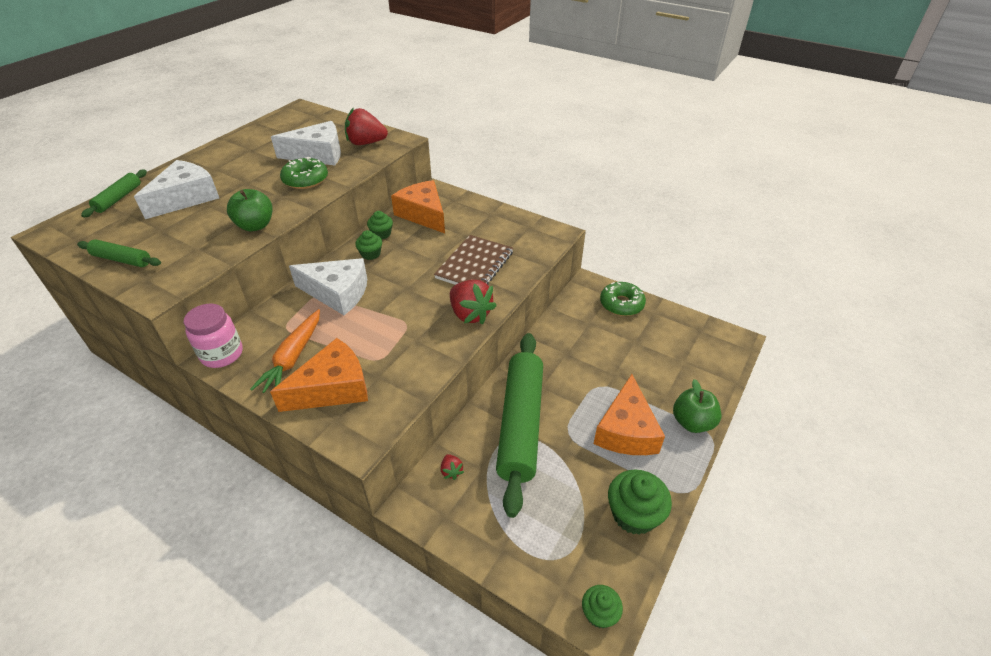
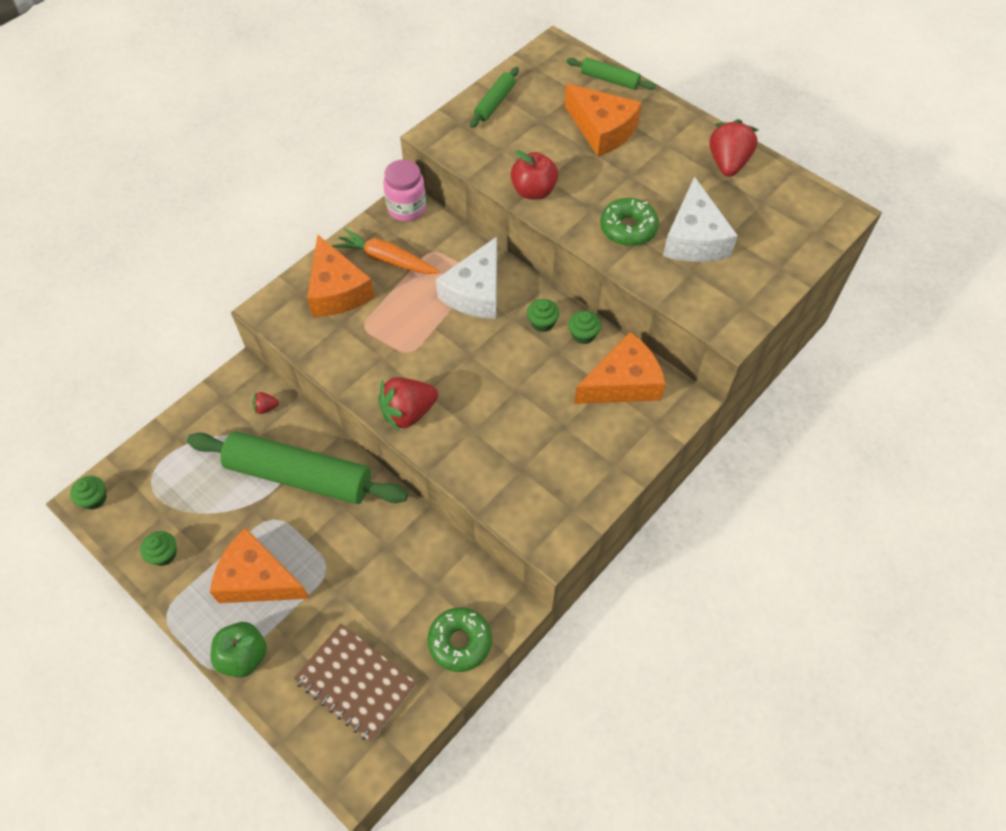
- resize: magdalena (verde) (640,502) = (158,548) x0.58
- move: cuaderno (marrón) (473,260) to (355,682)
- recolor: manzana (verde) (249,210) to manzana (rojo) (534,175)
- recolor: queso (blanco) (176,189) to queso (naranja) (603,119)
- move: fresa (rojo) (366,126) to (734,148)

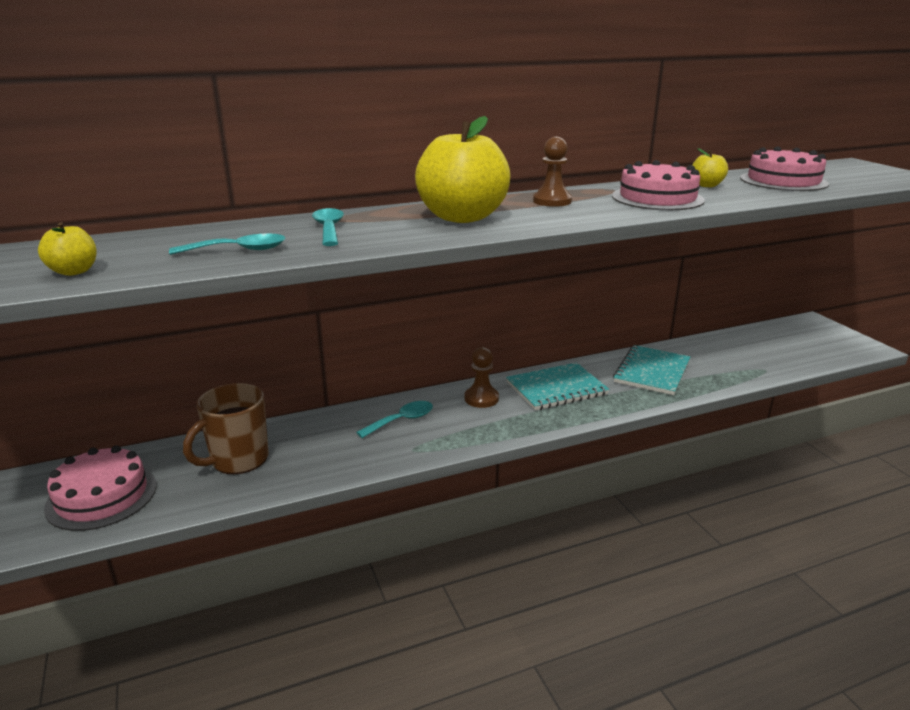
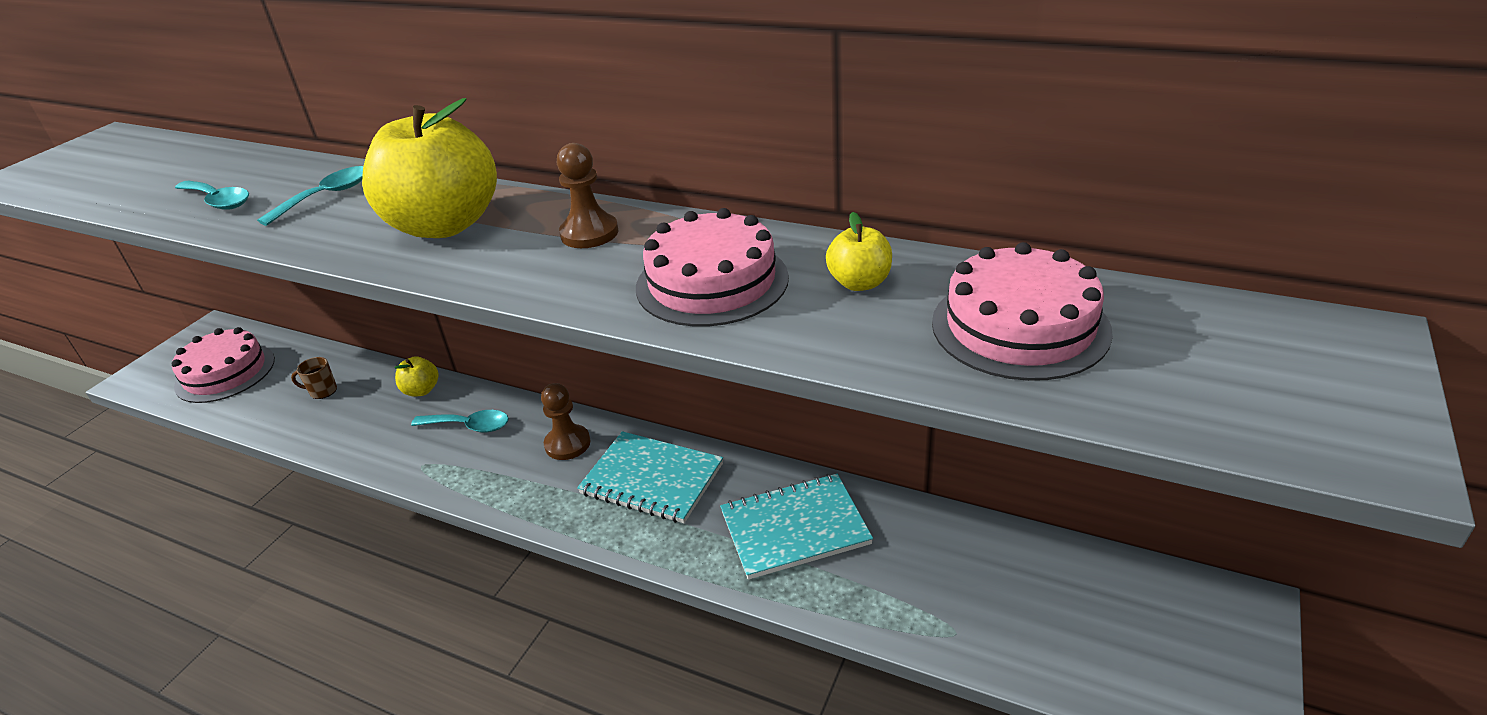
- resize: taza (marrón) (226,428) = (314,378) x0.45
- move: manzana (amarillo) (67,249) to (417,376)

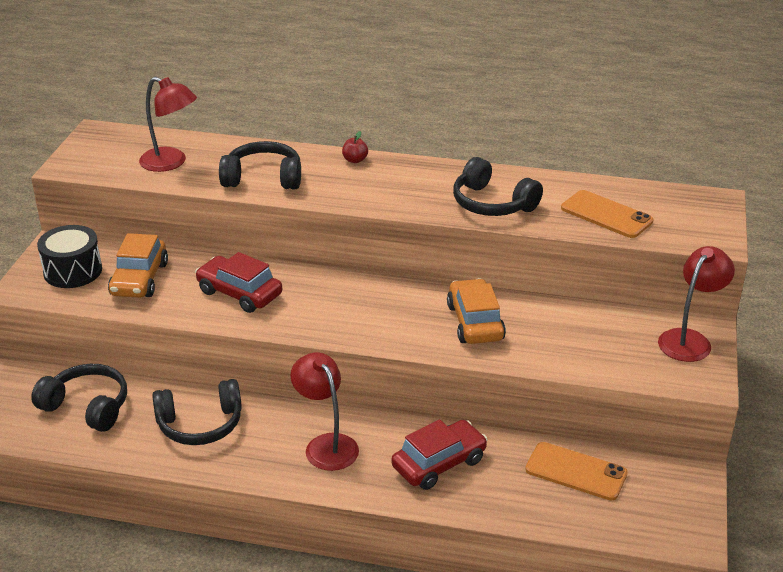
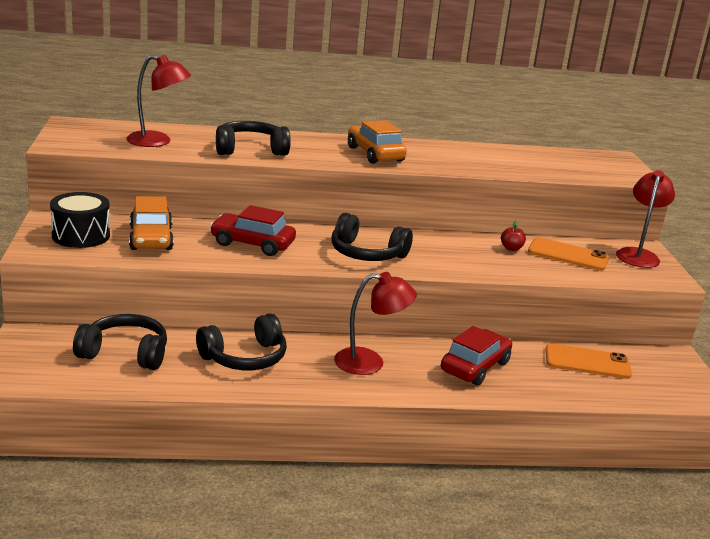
- move: auriculares (negro) (498,186) to (372,237)
- rotate: lámpara (rojo) (324,411) = (375,323) 135 degrees clockwise
- move: coche (naranja) (476,311) to (377,142)
- move: manzana (rojo) (355,147) to (513,236)
- move: móvil (naranja) (607,214) to (568,254)

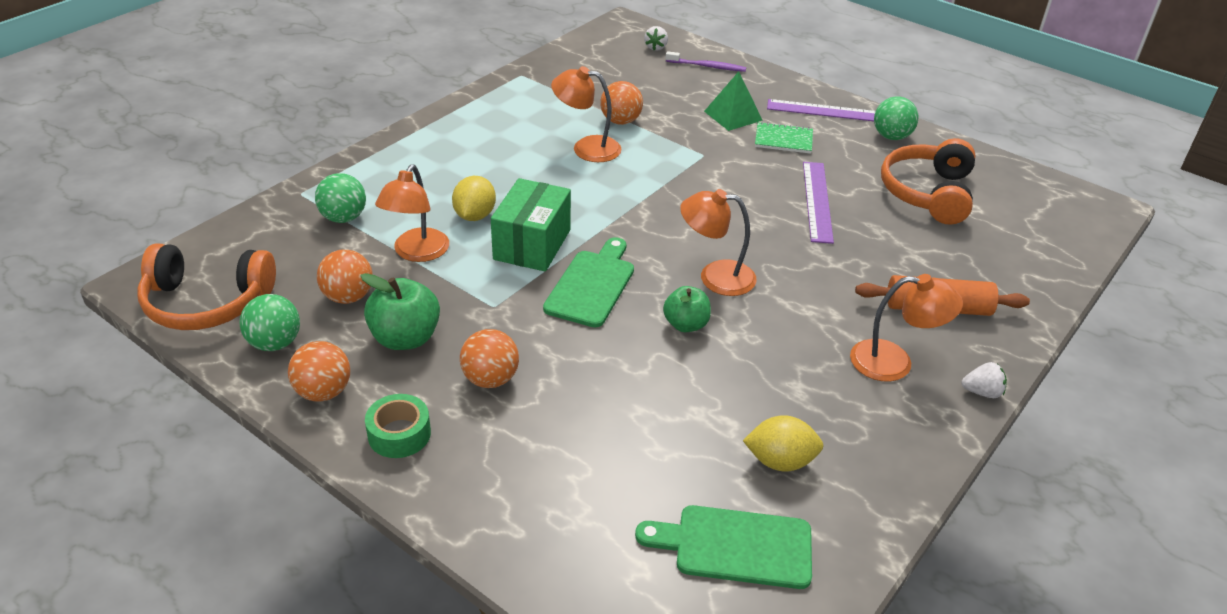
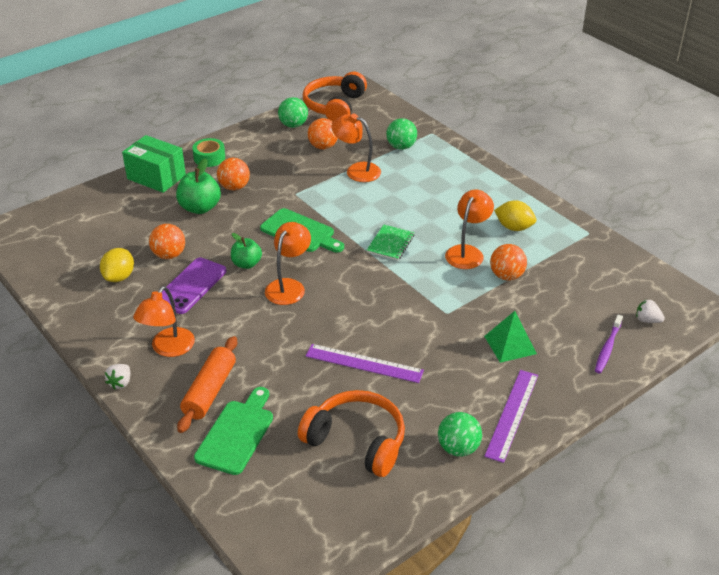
- move: caja (verde) (531,225) to (154,164)
- move: pelota (naranja) (319,371) to (167,241)
- insert: móvil (morado) (194,285)
- move: manzana (verde) (400,311) to (198,186)
- move: tabla de cortar (verde) (723,547) to (233,431)
- move: cuaderno (verde) (784,138) to (391,243)
- move: limón (amarillo) (474,198) to (515,216)

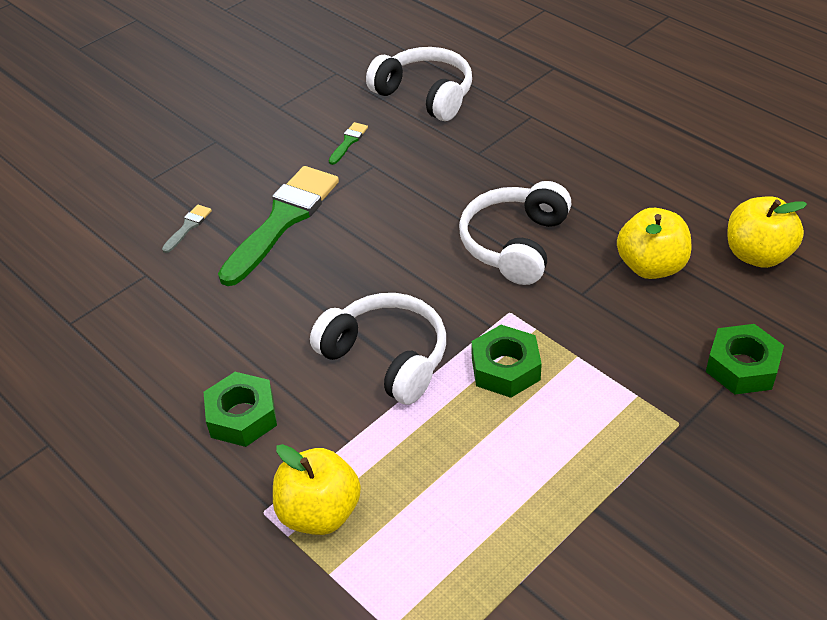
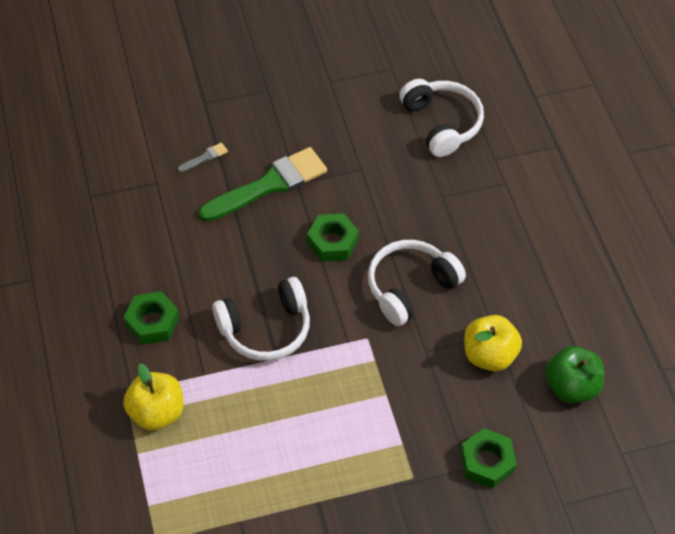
- rotate: auriculares (blanco) (378,349) = (261,319) 90 degrees clockwise
- move: tuerca (verde) (506,361) to (333,237)
- recolor: manzana (amarillo) (767,232) to manzana (verde) (574,374)
- delete: pincel (verde) (348,143)

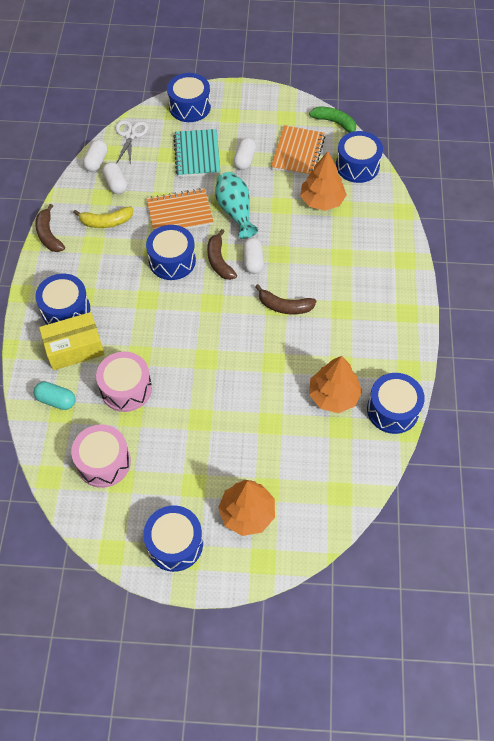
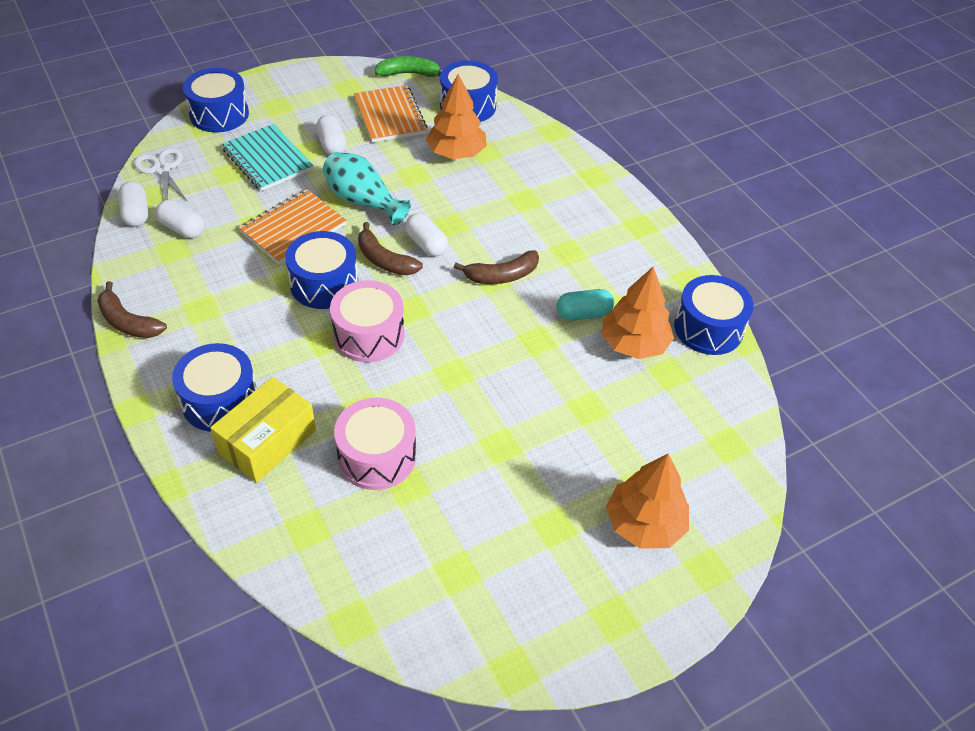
- move: tambor (rosa) (101,456) to (367,321)
- move: cápsula (turquesa) (54,396) to (585,305)
- delete: plátano (amarillo) (103,217)
- delete: tambor (azul) (173,538)

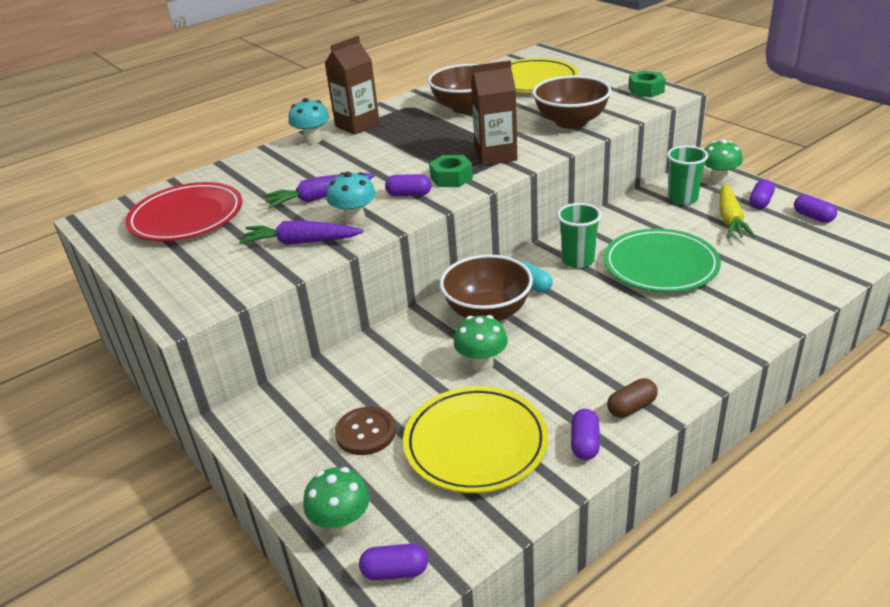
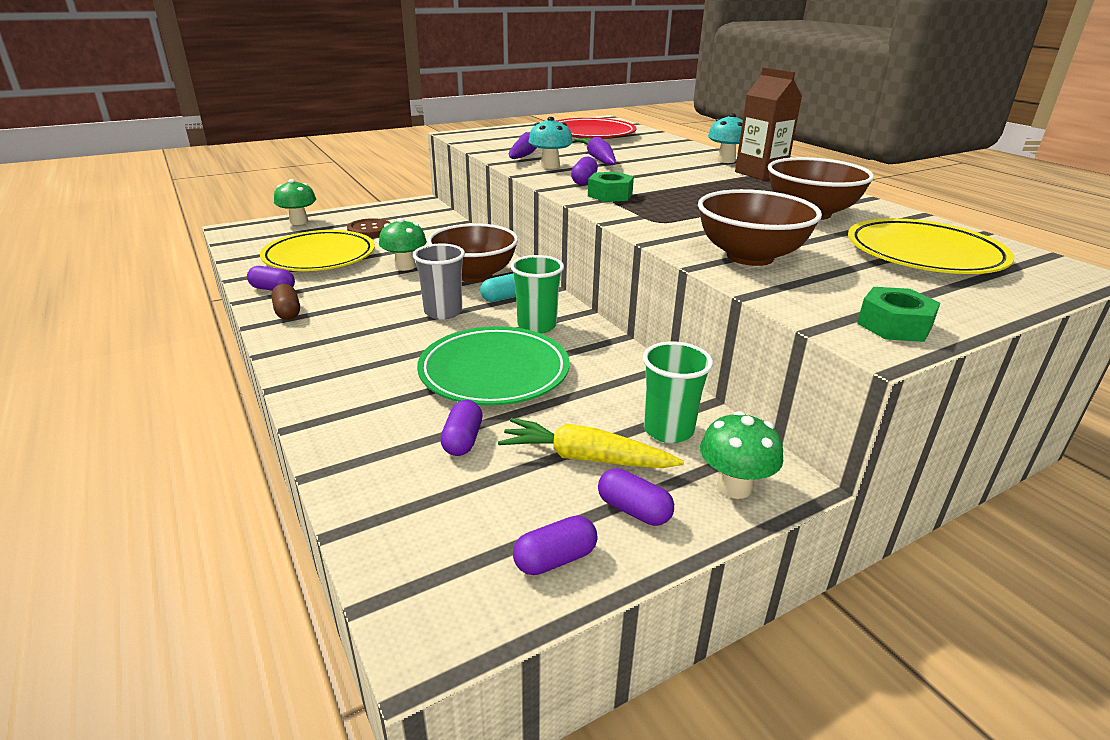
- insert: vaso (gris) (439,281)
- move: cápsula (morado) (393,562) to (461,428)
- delete: cartón de leche (marrón) (494,113)

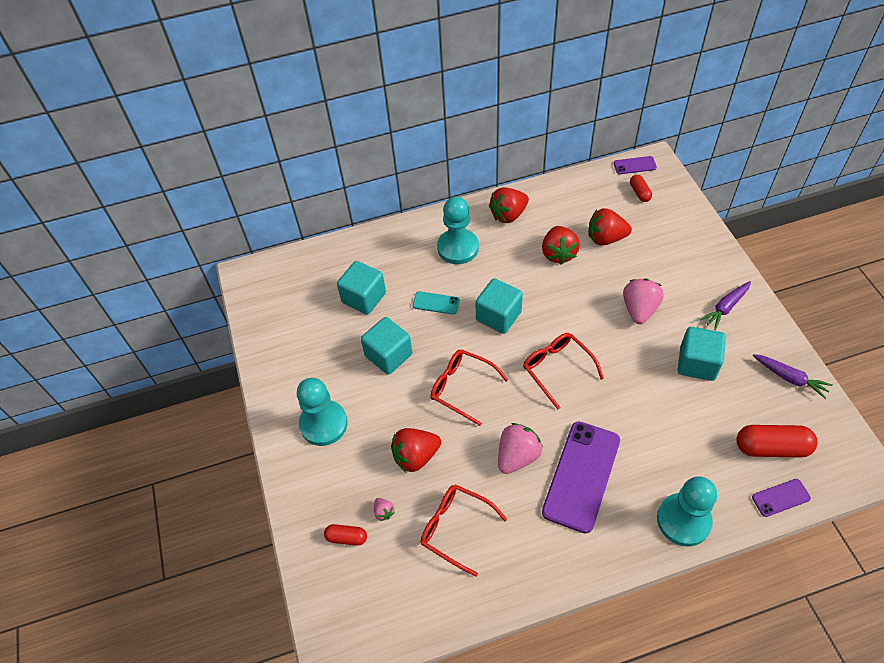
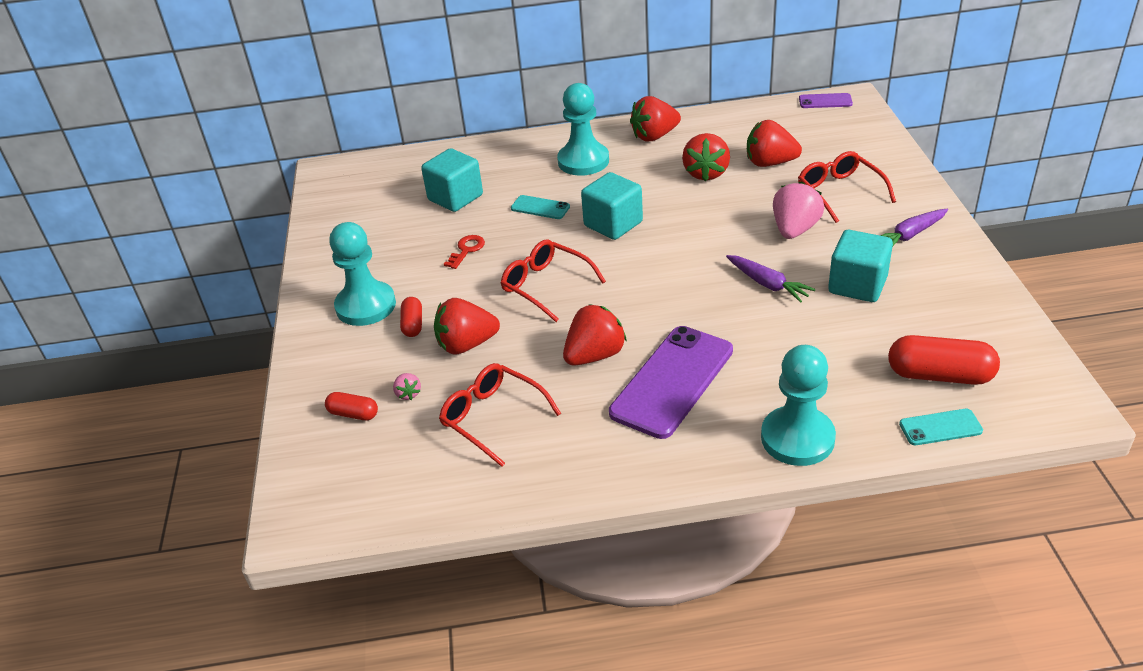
- move: cápsula (rojo) (641,188) to (411,317)
- replace: cubo (turquesa) (386,346) to llave (rojo) (464,252)
- recolor: fresa (rosa) (520,448) to fresa (rojo) (595,335)
- move: zanahoria (morado) (793,376) to (771,279)
- move: gafas (rojo) (563,371) to (847,187)
- recolor: móvil (morado) (781,498) to móvil (turquesa) (941,427)

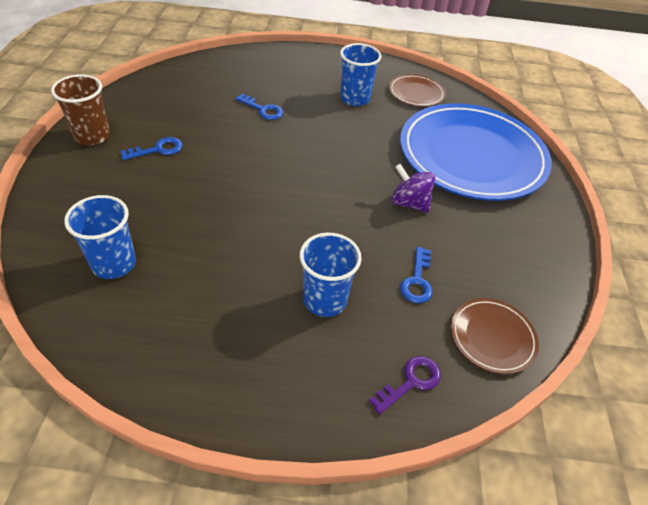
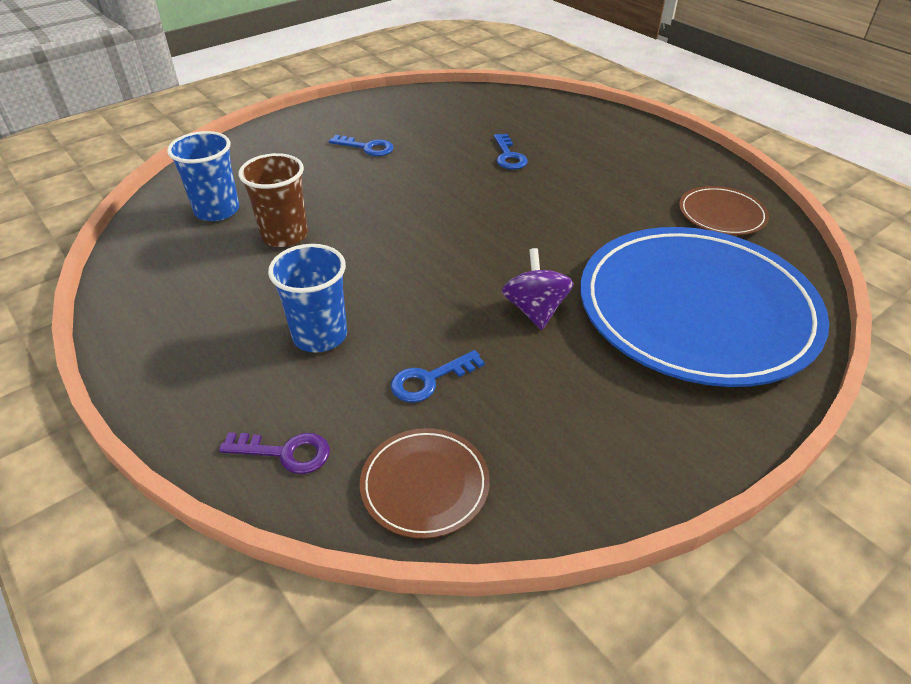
- move: vaso (marrón) (80,110) to (273,200)
- delete: vaso (azul) (360,74)

